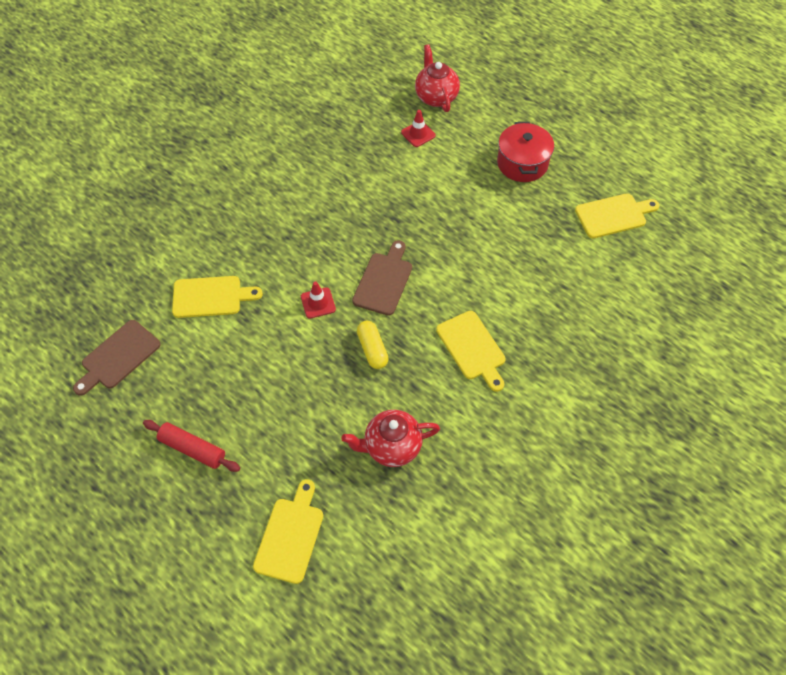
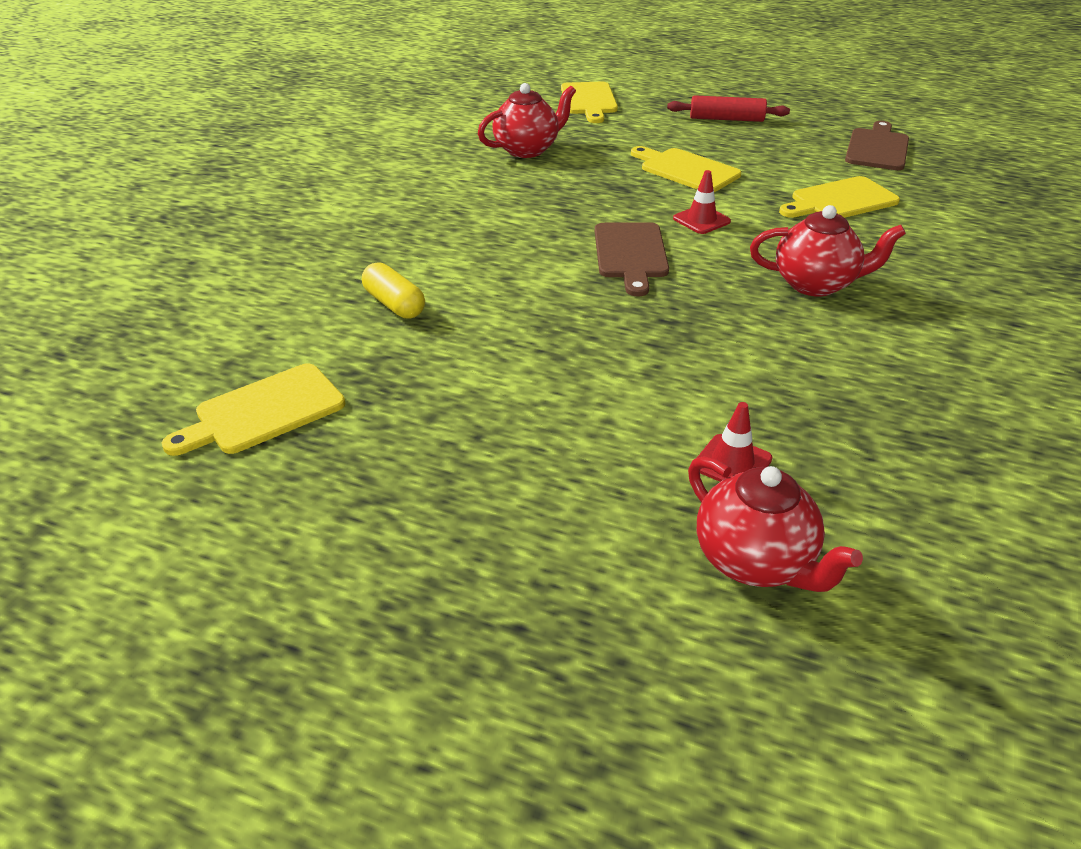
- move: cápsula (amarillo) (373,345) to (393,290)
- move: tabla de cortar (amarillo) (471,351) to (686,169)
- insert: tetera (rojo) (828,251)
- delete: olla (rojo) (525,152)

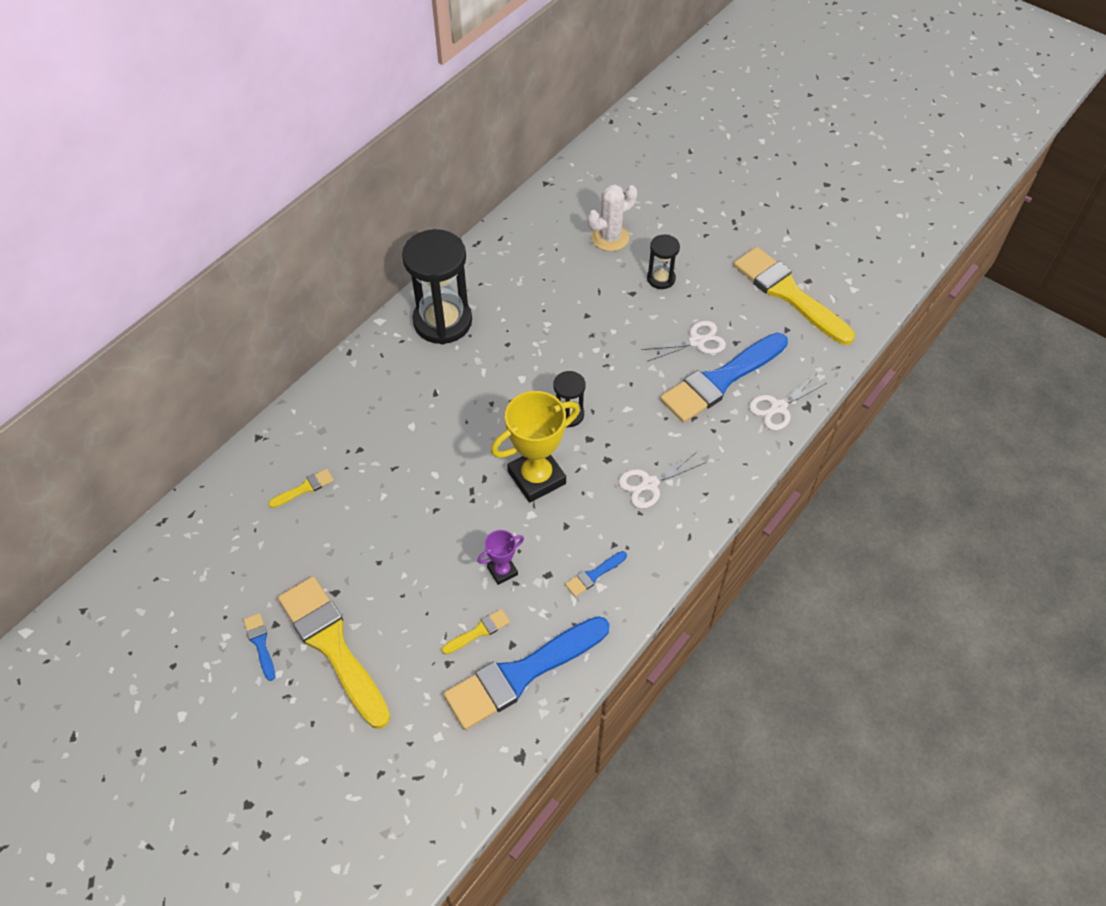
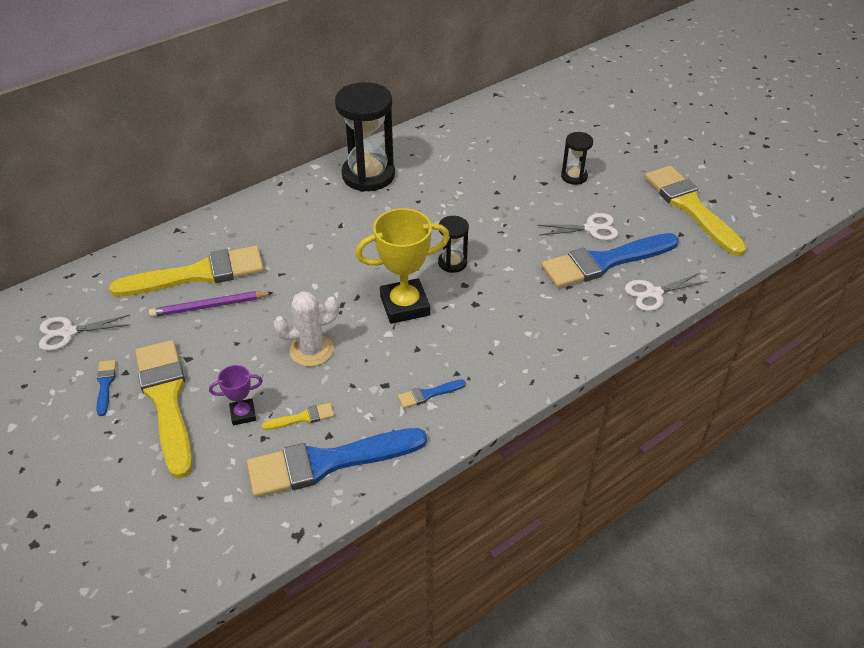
- move: tijeras (blanco) (662,480) to (84,333)
- resize: pincel (amarillo) (301,488) = (186,271) x2.42
- insert: lápiz (morado) (211,304)
- move: trofeo (morado) (500,557) to (236,395)
- move: cactus (blanco) (612,217) to (306,329)

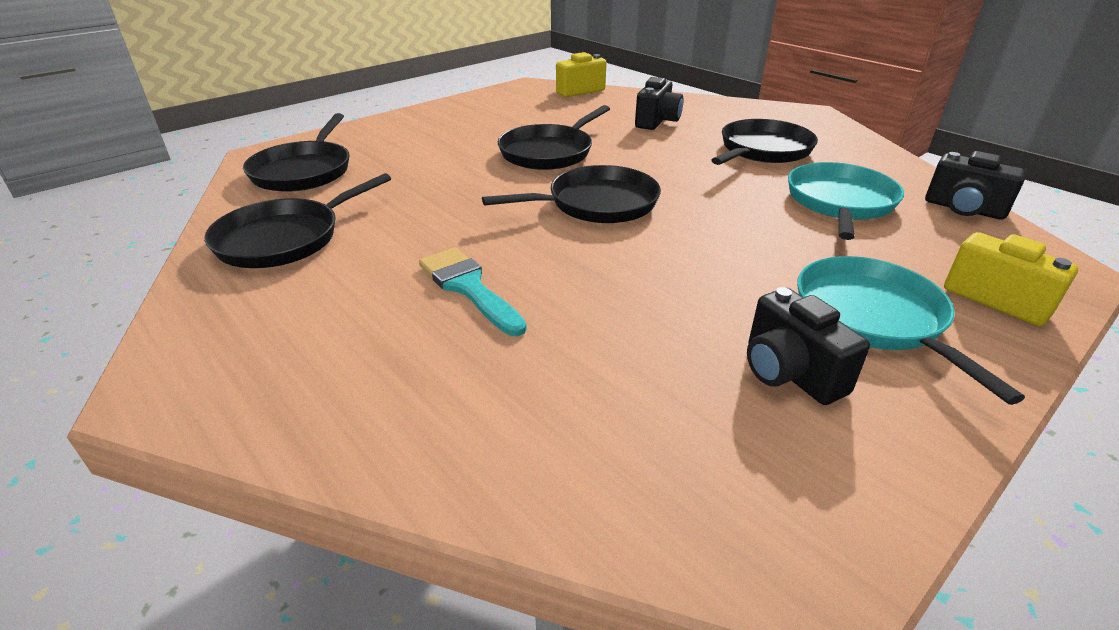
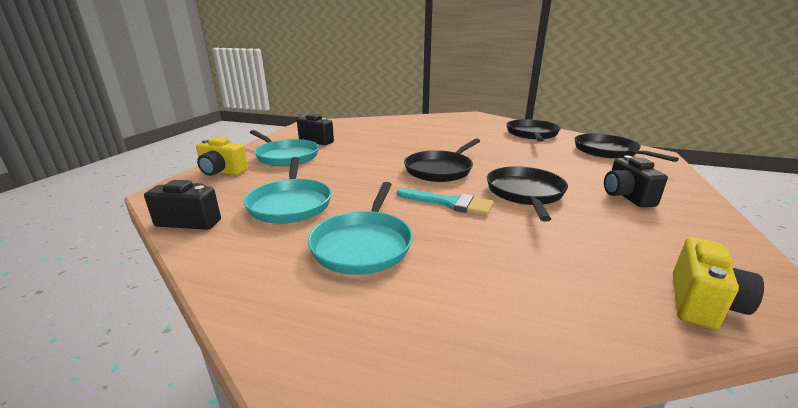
- recolor: sartén (negro) (765,142) to sartén (turquesa) (360,228)
- move: pincel (turquesa) (473,292) to (445,202)
- move: cámara (negro) (659,103) to (636,181)

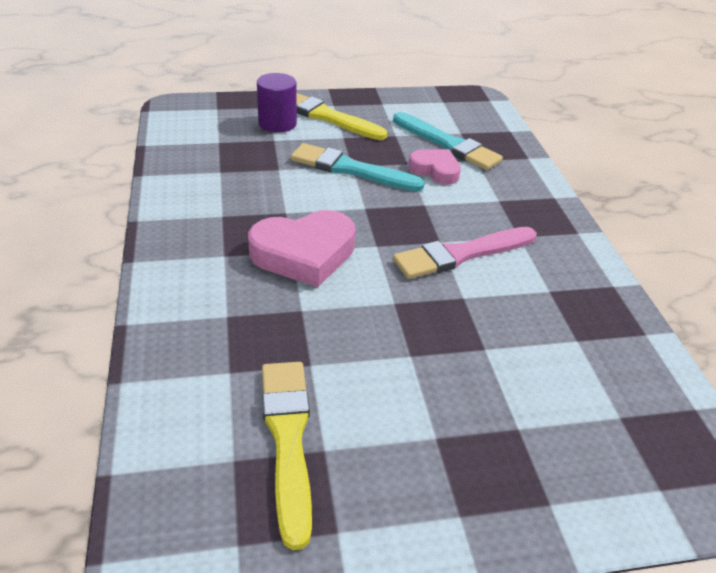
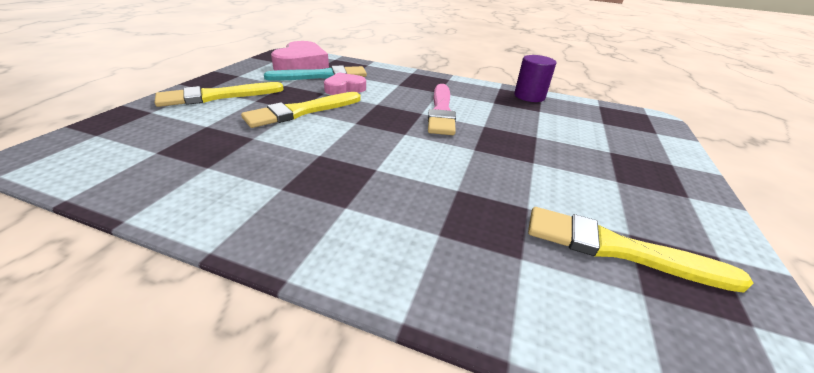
- recolor: pincel (turquesa) (358,167) to pincel (amarillo) (301,110)
- move: corazón (rosa) (302,248) to (300,55)
- move: cilindro (morado) (277,103) to (535,78)

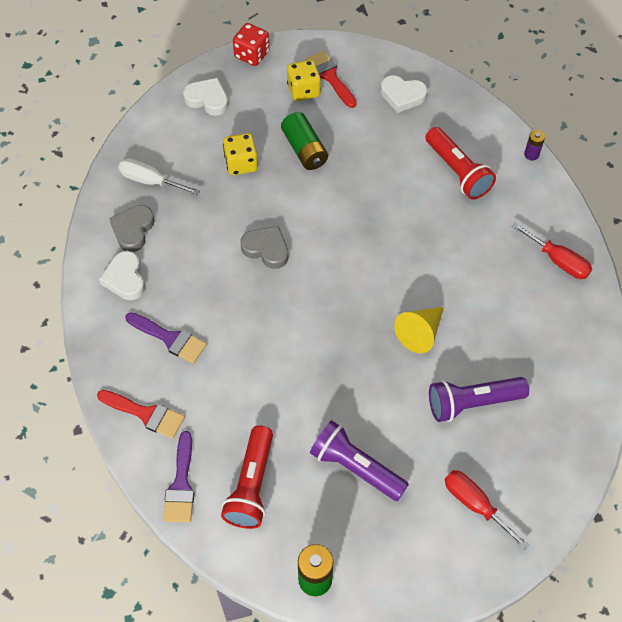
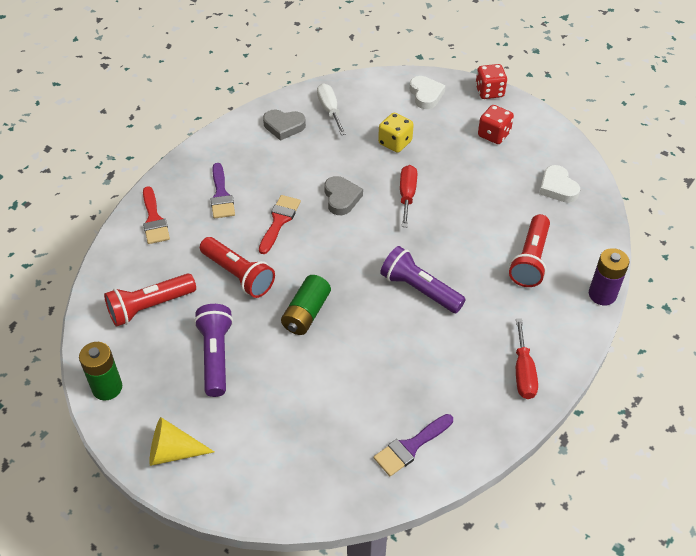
- move: cono (amarillo) (419,330) to (181,441)
- insert: lámpara de mano (rojo) (237,267)
- move: pincel (rojo) (331,79) to (280,224)
- rotate: corazón (gris) (132,228) = (284,125) 150 degrees counterclockwise
- move: pila (verde) (304,141) to (306,305)
- move: pincel (morado) (178,476) to (413,445)
- move: lámpara de mano (morado) (479,399) to (423,279)
- move: destornillador (rojo) (487,510) to (408,196)
- recolor: dado (amarillo) (304,80) to dado (rojo) (496,124)
- resize: pila (morado) (534,145) = (609,276) x1.81
- delete: corazón (blanco) (122,275)

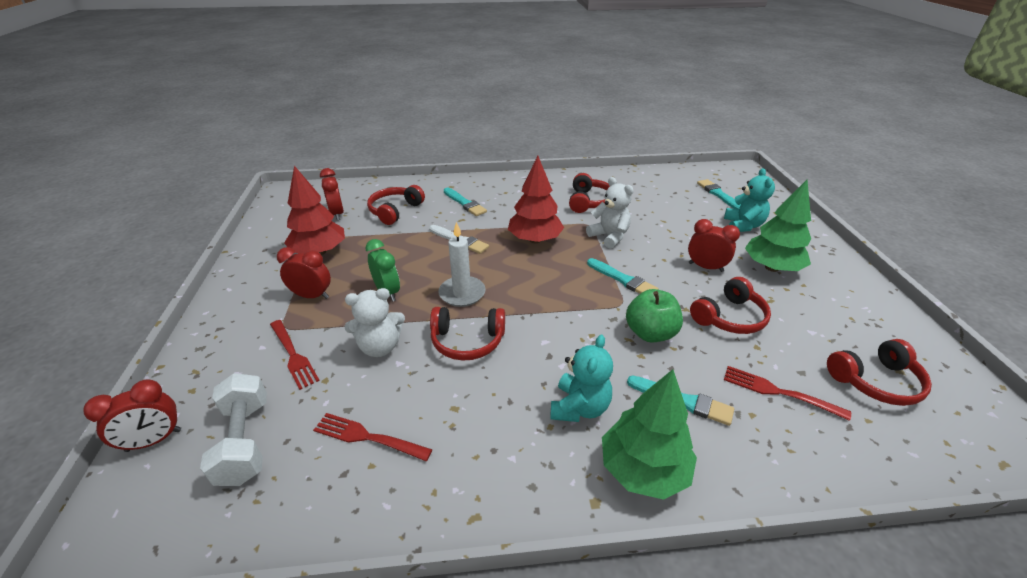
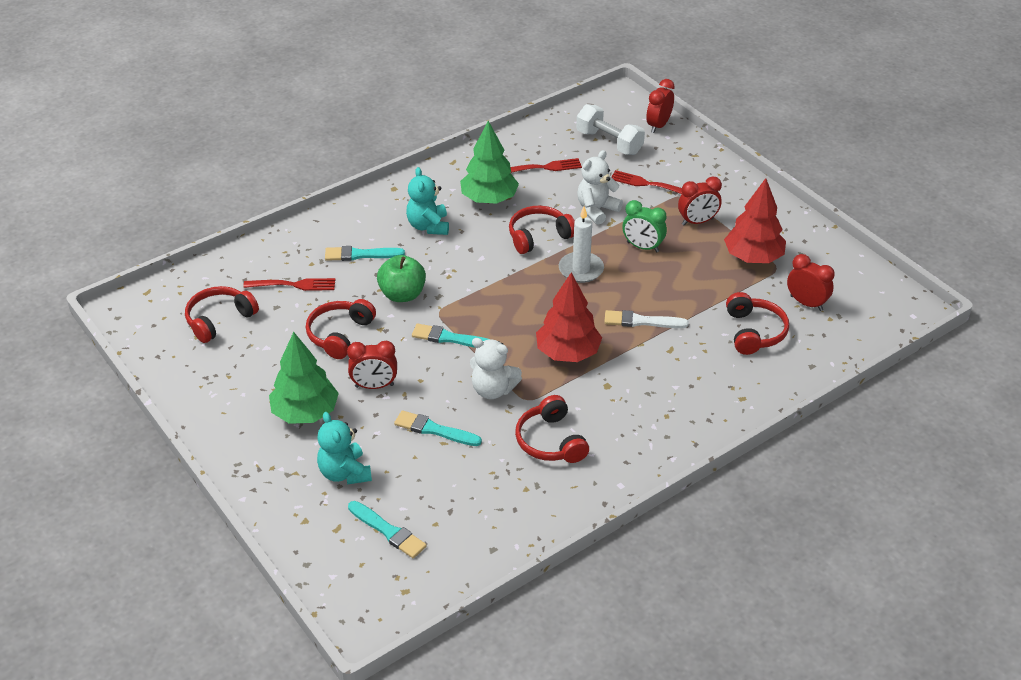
- move: pincel (turquesa) (465,202) to (438,428)
- move: árbol (verde) (649,434) to (489,162)

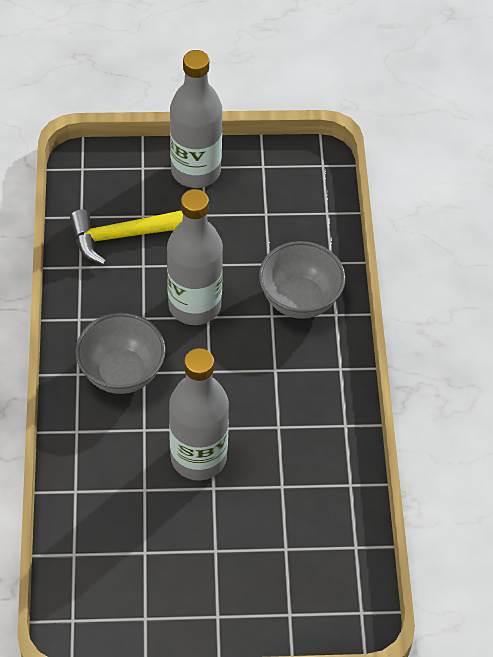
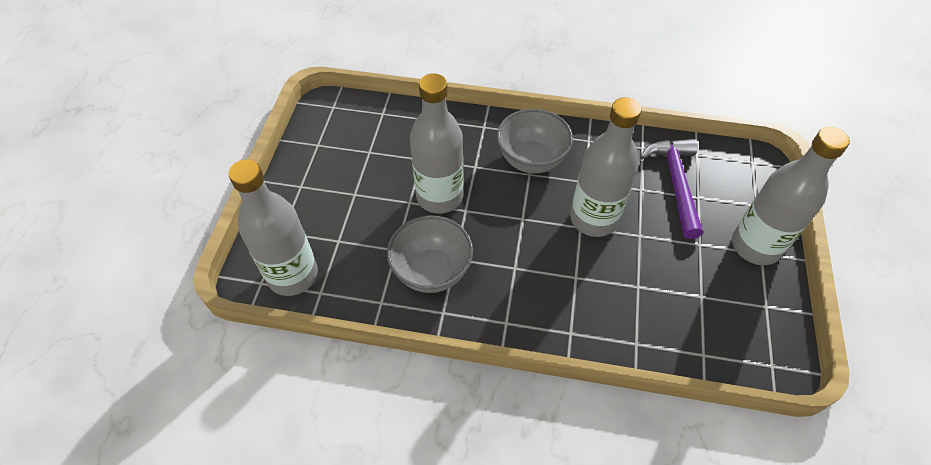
- insert: botella (gris) (273,227)
- move: cuenco (gris) (302,280) to (430,254)
- recolor: martillo (amarillo) (126,237) to martillo (morado) (671,189)

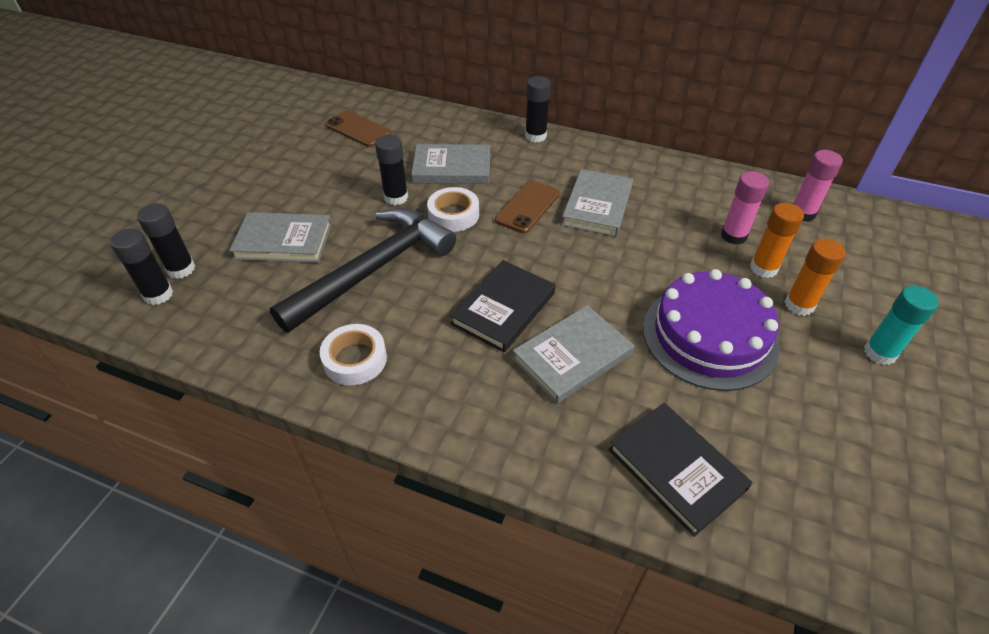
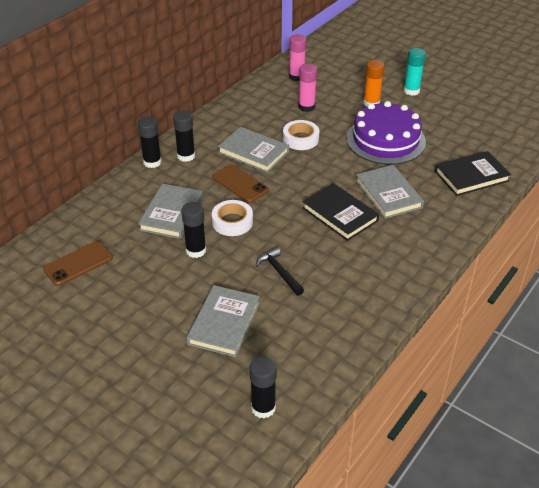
- move: barra de pegamento (negro) (166,241) to (184,136)
- resize: martillo (negro) (363,270) = (280,271) x0.43
- move: cinta adhesiva (blanco) (353,354) to (301,135)
- delete: barra de pegamento (naranja) (777,240)

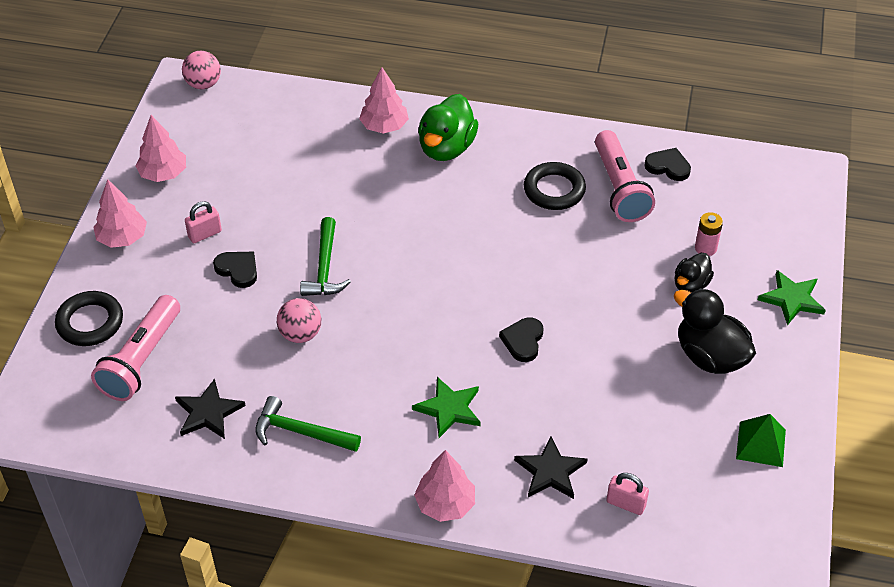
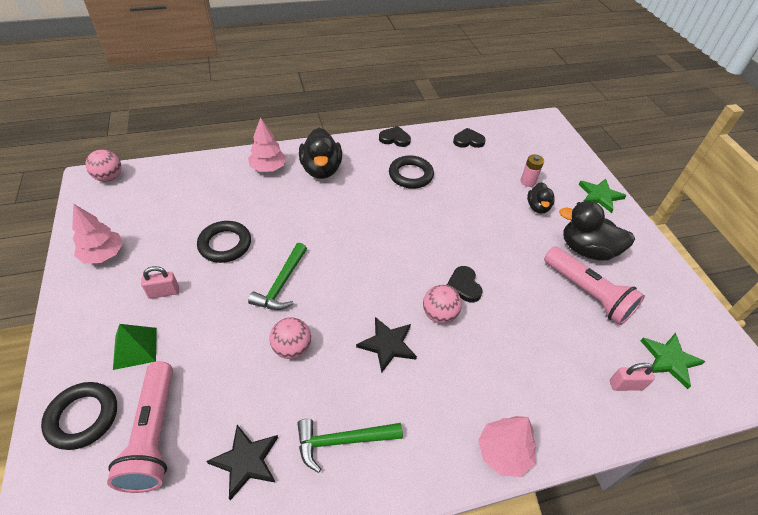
- move: pirámide (verde) (761,440) to (135,347)
- rotate: candado (rosa) (203,222) = (160,282) 45 degrees clockwise
- insert: anillo (negro) (224,242)
- rotate: martillo (verde) (325,256) = (277,276) 45 degrees clockwise
- recolor: pato (verde) (448,127) to pato (negro) (320,153)
- move: estrella (negro) (551,467) to (386,345)
- move: corazón (negro) (235,270) to (395,136)
- insert: pelota (rosa) (442,304)
- move: lámpara de mano (rosa) (625,176) to (594,286)
- move: estrella (verde) (446,407) to (672,361)
- delete: árbol (rosa) (120,213)

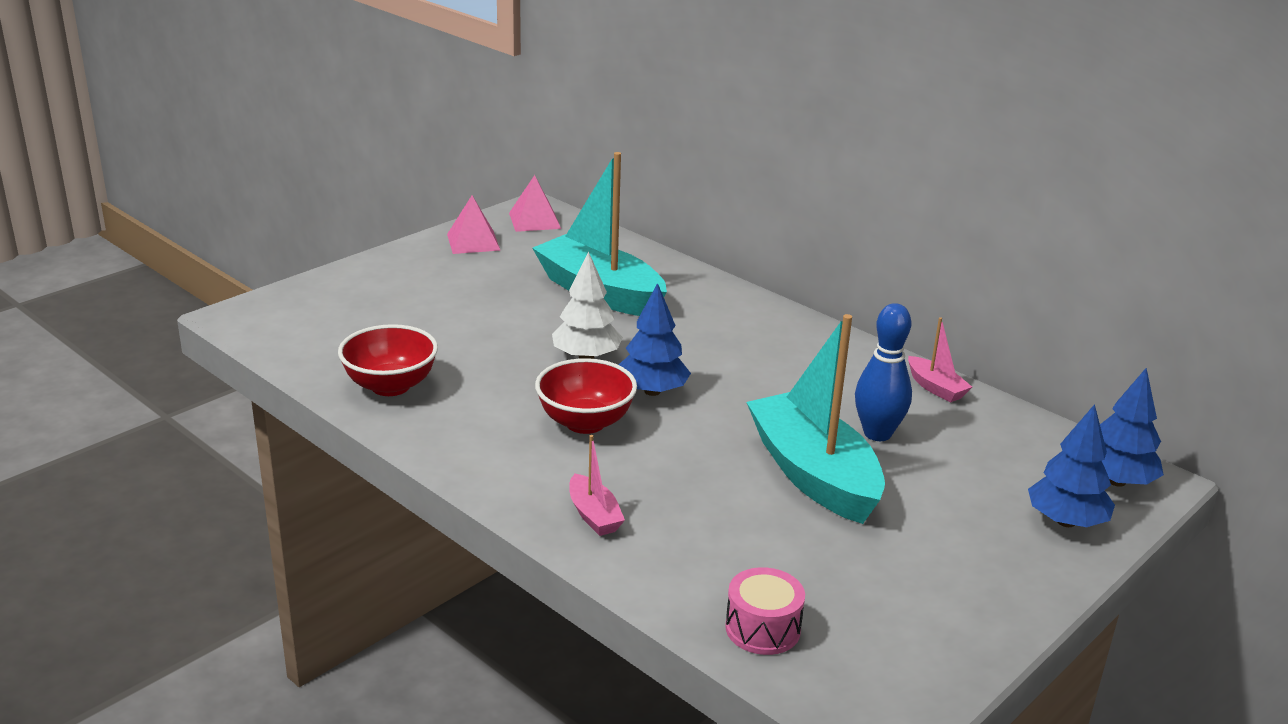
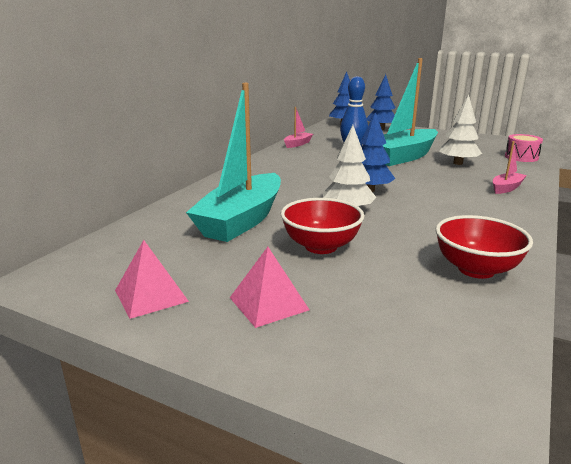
- move: pirámide (rosa) (535,203) to (269,287)
- move: cuenco (rojo) (586,396) to (322,226)
- insert: árbol (blanco) (460,130)

